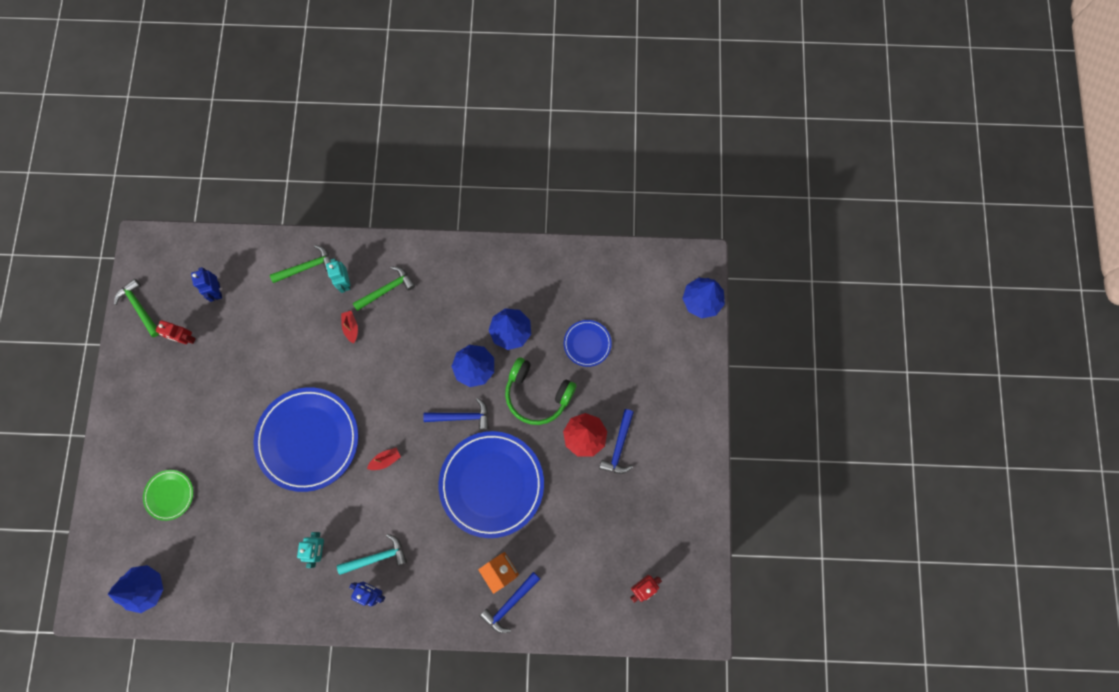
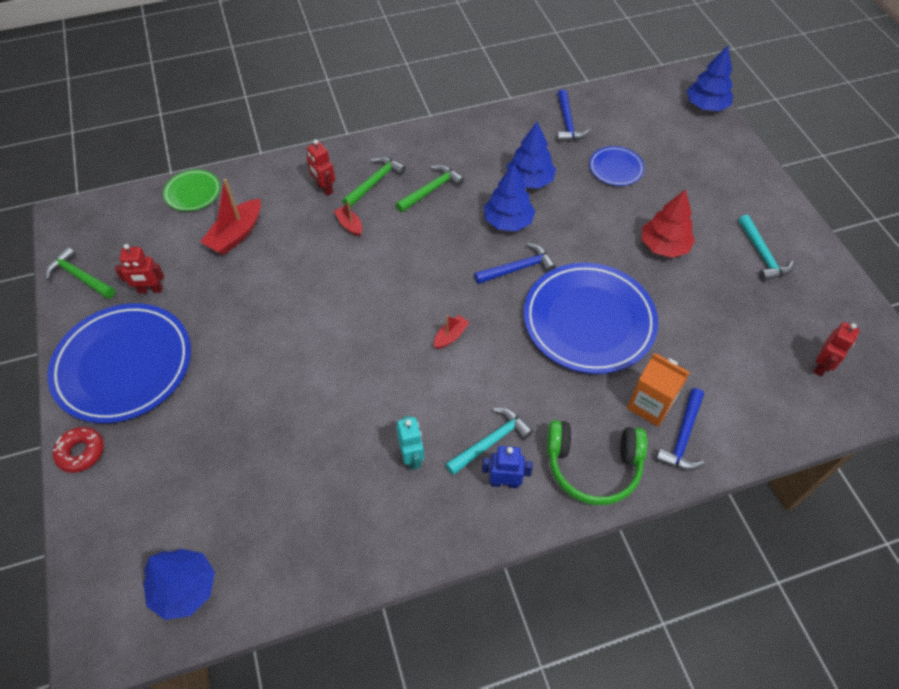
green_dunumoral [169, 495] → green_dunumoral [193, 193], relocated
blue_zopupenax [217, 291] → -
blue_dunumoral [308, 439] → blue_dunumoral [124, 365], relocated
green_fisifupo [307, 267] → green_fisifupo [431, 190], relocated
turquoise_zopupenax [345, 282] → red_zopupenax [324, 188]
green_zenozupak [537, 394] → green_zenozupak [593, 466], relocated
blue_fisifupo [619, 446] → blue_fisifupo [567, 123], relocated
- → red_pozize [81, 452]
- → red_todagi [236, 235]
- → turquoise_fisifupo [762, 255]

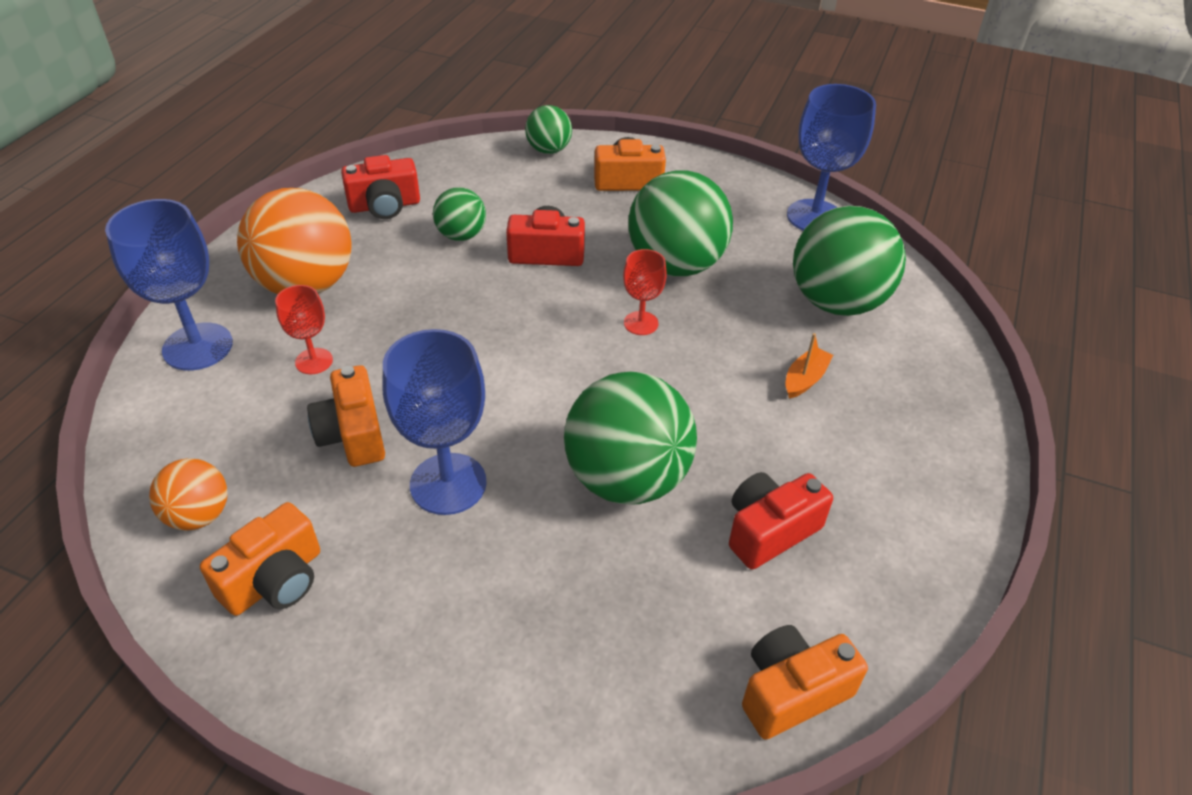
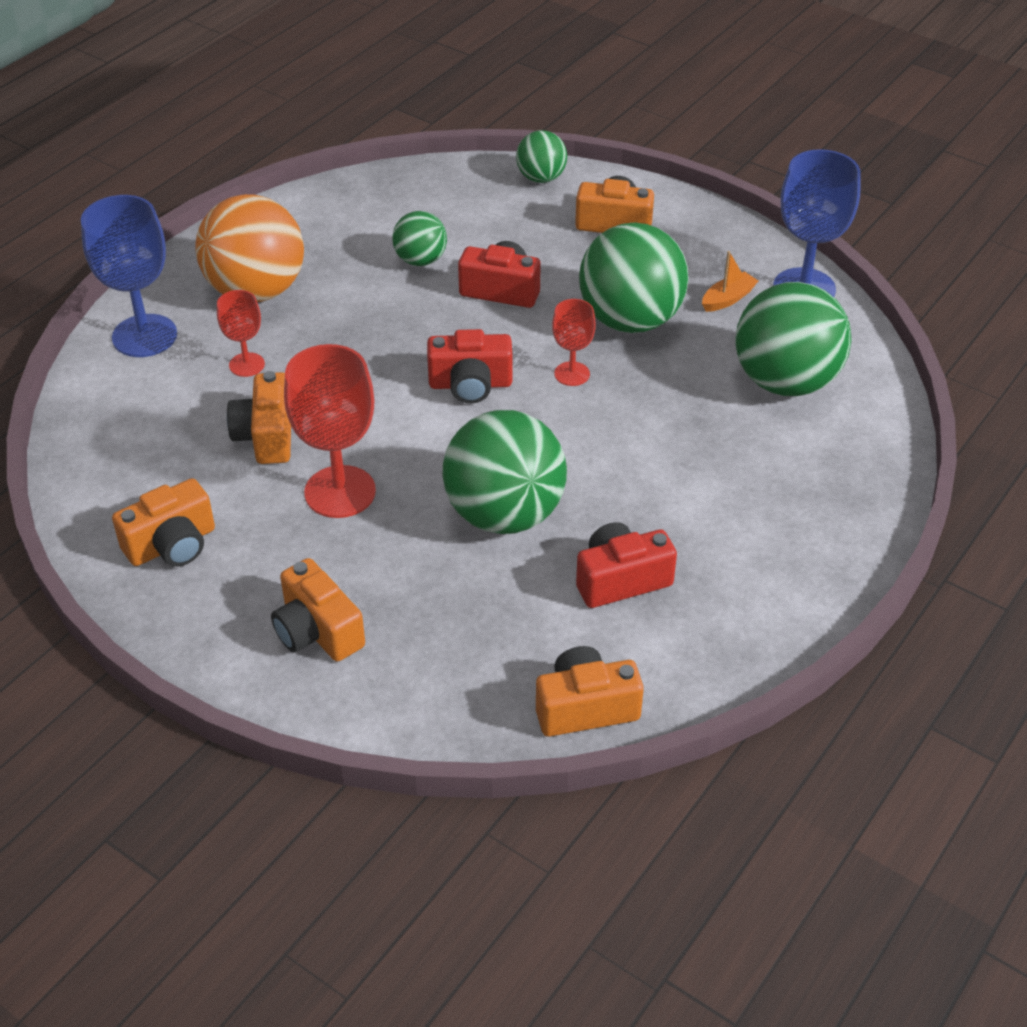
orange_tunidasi [199, 515] → -
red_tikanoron [384, 206] → red_tikanoron [470, 384], relocated
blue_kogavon [448, 484] → red_kogavon [340, 492]
orange_todagi [805, 379] → orange_todagi [728, 299], relocated
- → orange_tikanoron [317, 631]

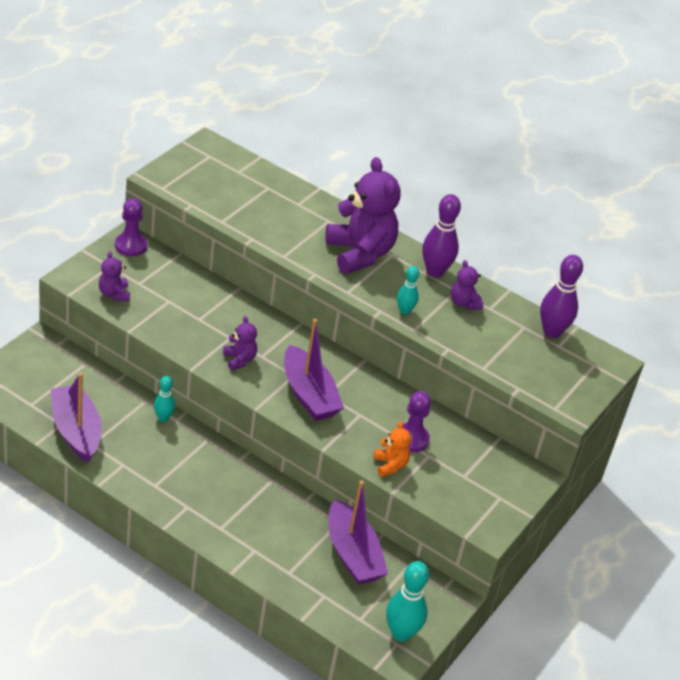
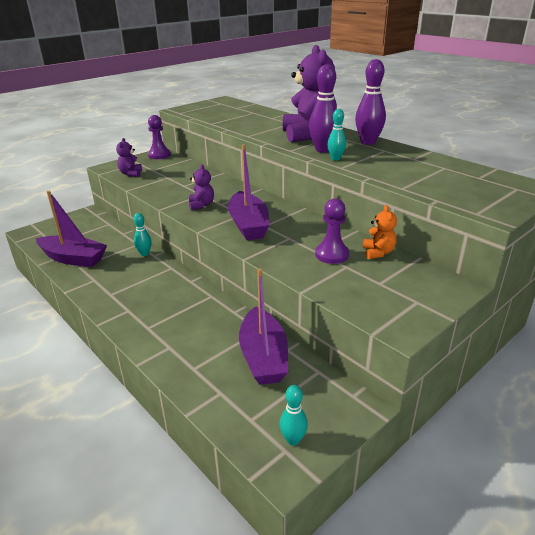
purple_todagi [76, 431] → purple_todagi [73, 258], 120 degrees clockwise
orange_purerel [390, 465] → orange_purerel [378, 252], relocated
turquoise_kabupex [401, 633] → turquoise_kabupex [293, 439], x0.58
purple_purerel [464, 303] → -
purple_kabupex [552, 331] → purple_kabupex [323, 150], relocated

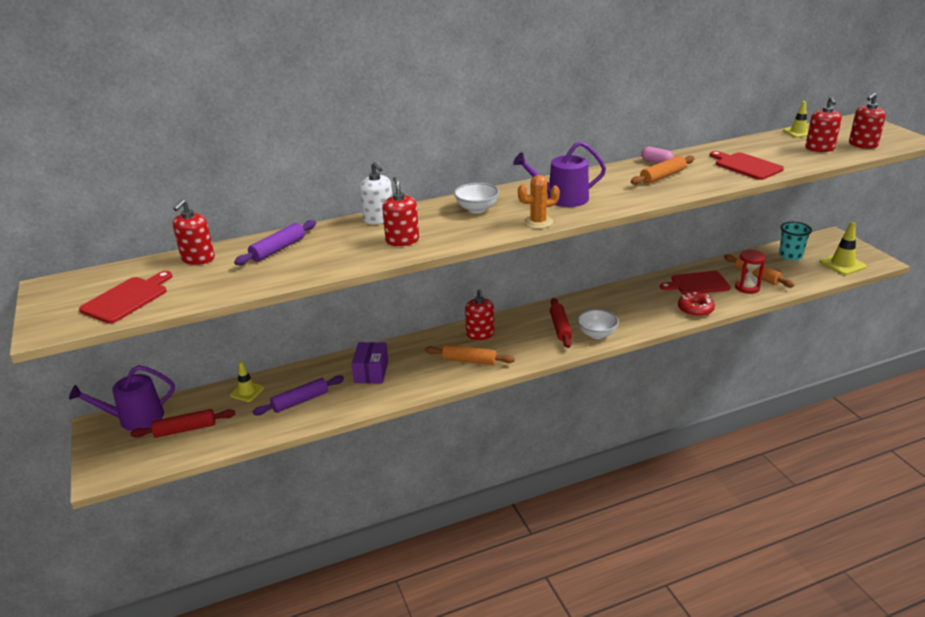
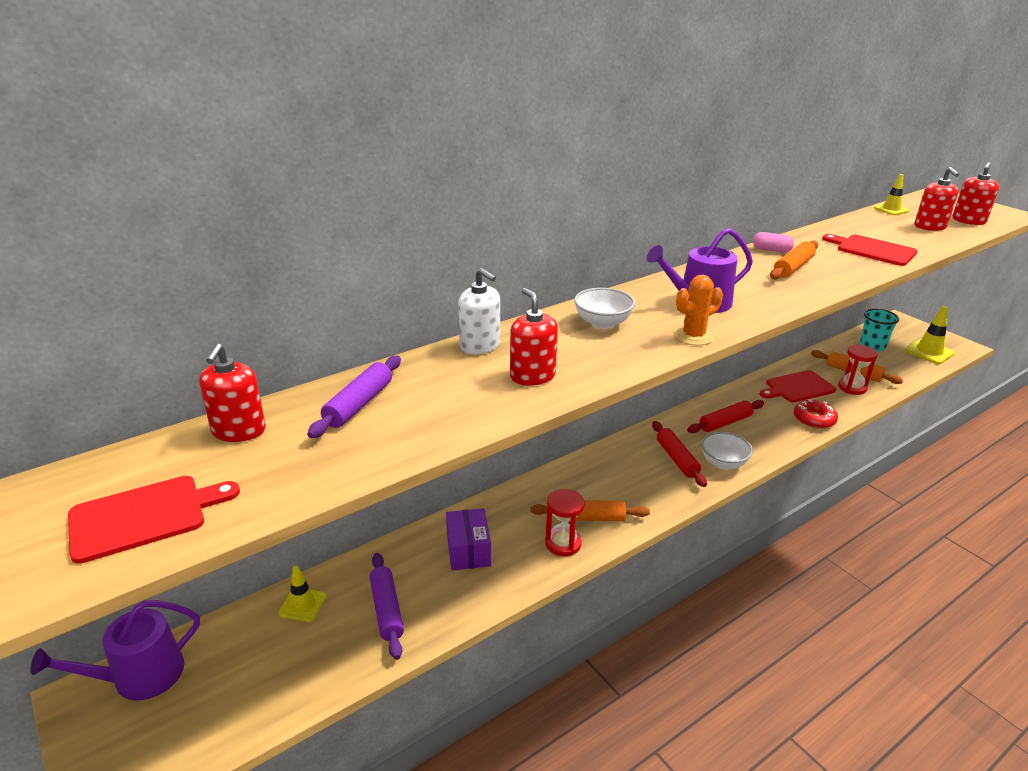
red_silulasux [127, 298] → red_silulasux [144, 516], 45 degrees clockwise
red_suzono [185, 429] → red_suzono [725, 422], relocated
purple_suzono [300, 401] → purple_suzono [387, 610], 60 degrees counterclockwise
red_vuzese [480, 334] → -
- → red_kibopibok [563, 543]

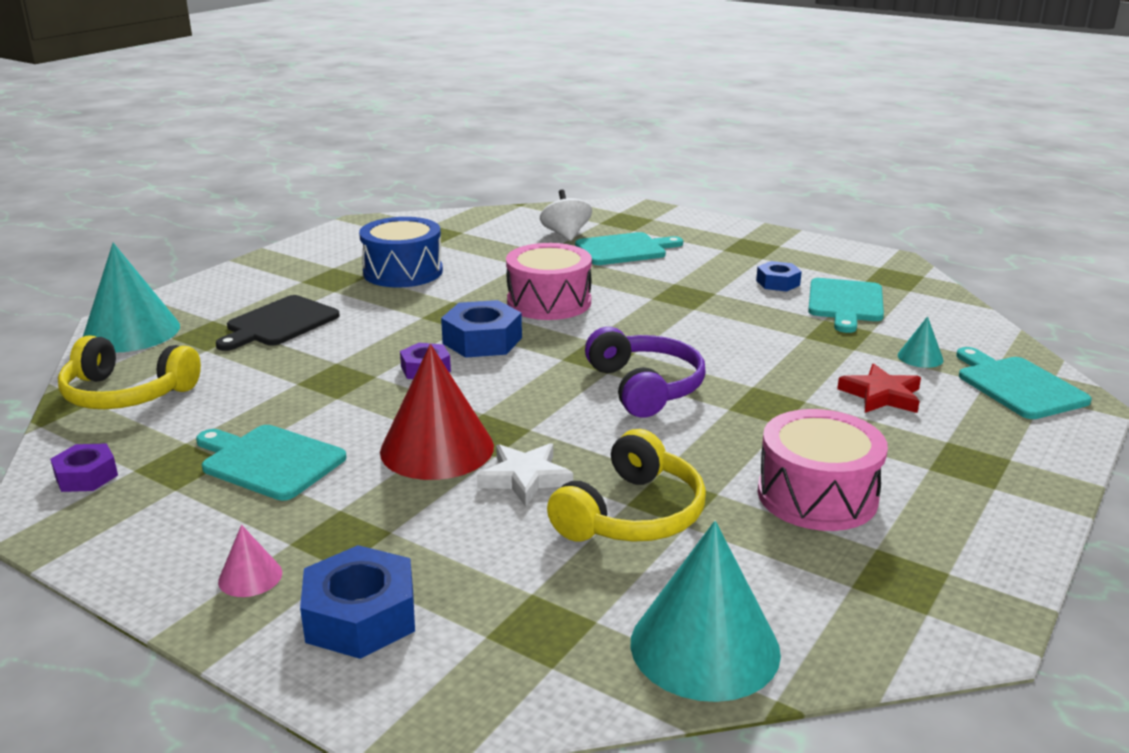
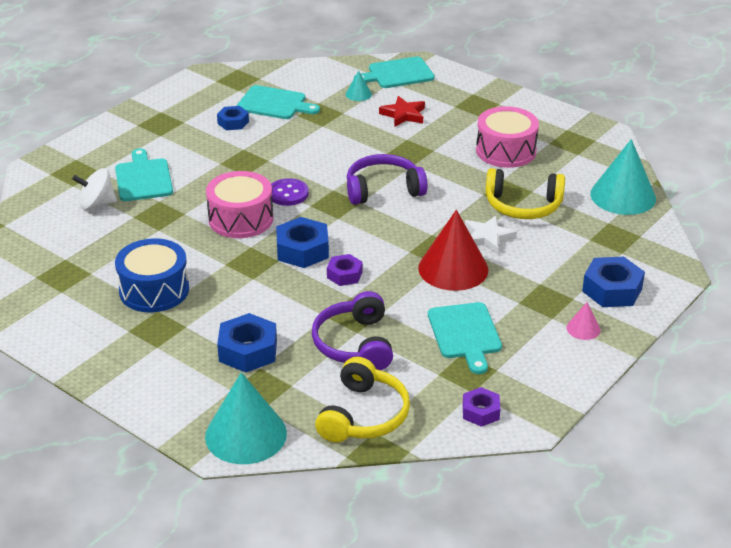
turquoise_silulasux [269, 461] → turquoise_silulasux [465, 334], 45 degrees counterclockwise
black_silulasux [279, 323] → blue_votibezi [248, 351]
yellow_zenozupak [632, 514] → yellow_zenozupak [523, 206], 150 degrees clockwise
- → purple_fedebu [288, 194]
- → purple_zenozupak [354, 344]

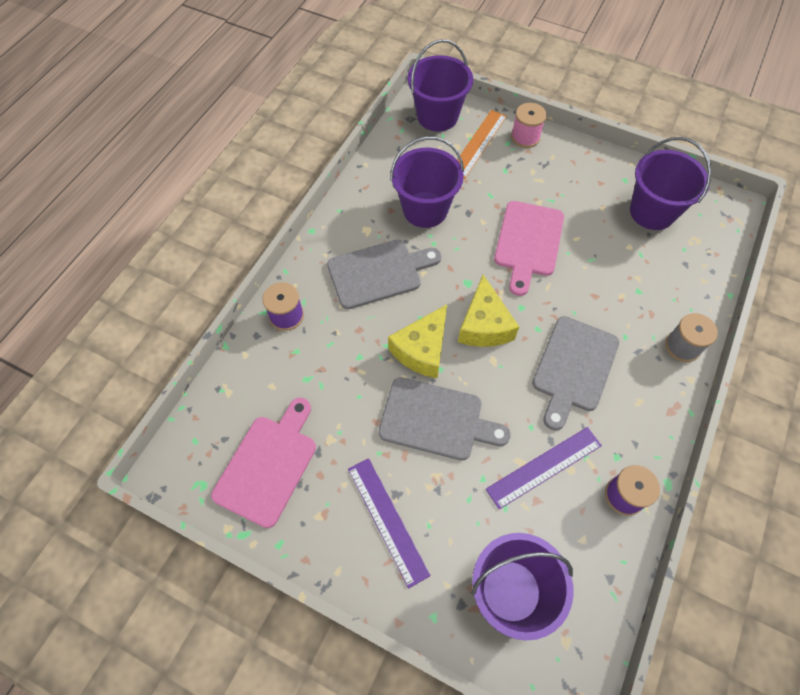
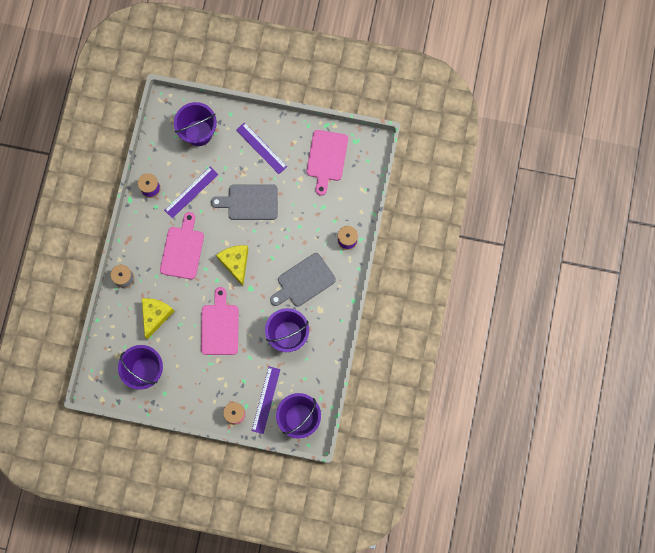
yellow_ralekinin [422, 350] → yellow_ralekinin [155, 315], relocated
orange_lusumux [478, 143] → purple_lusumux [265, 399]
grey_silulasux [573, 367] → pink_silulasux [182, 250]

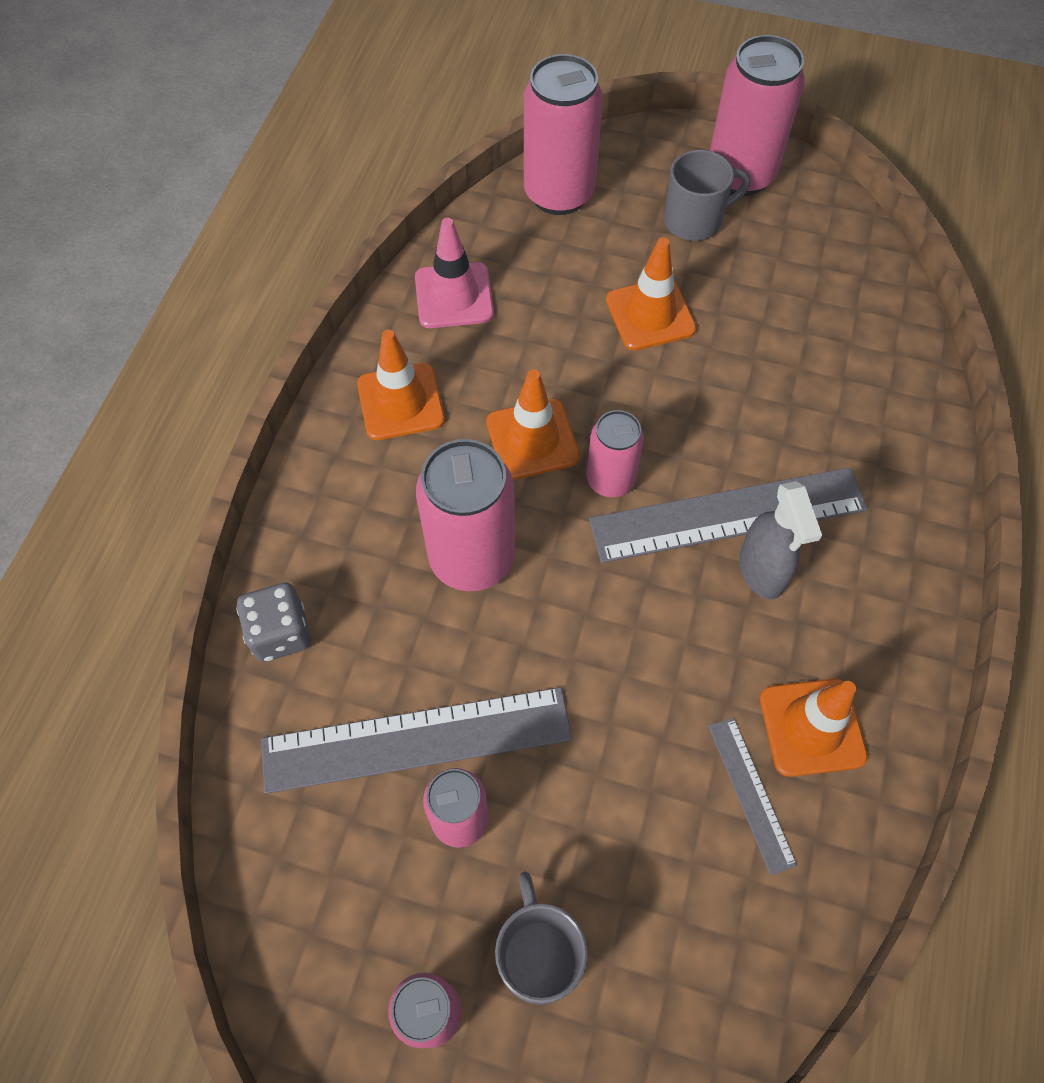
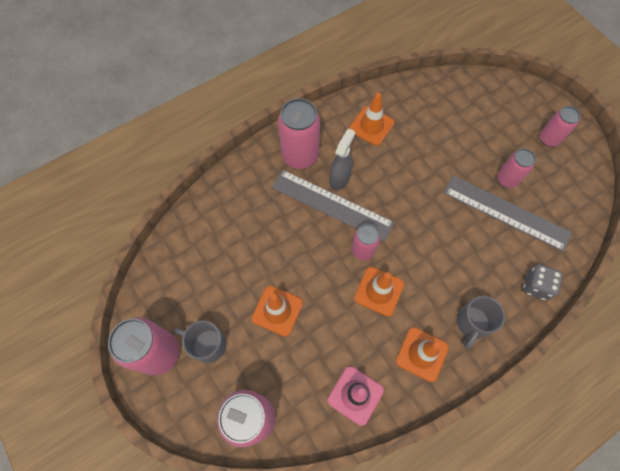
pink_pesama [472, 558] → pink_pesama [300, 156], relocated
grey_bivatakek [538, 955] → grey_bivatakek [472, 323], relocated
grey_lusumux [750, 794] → -

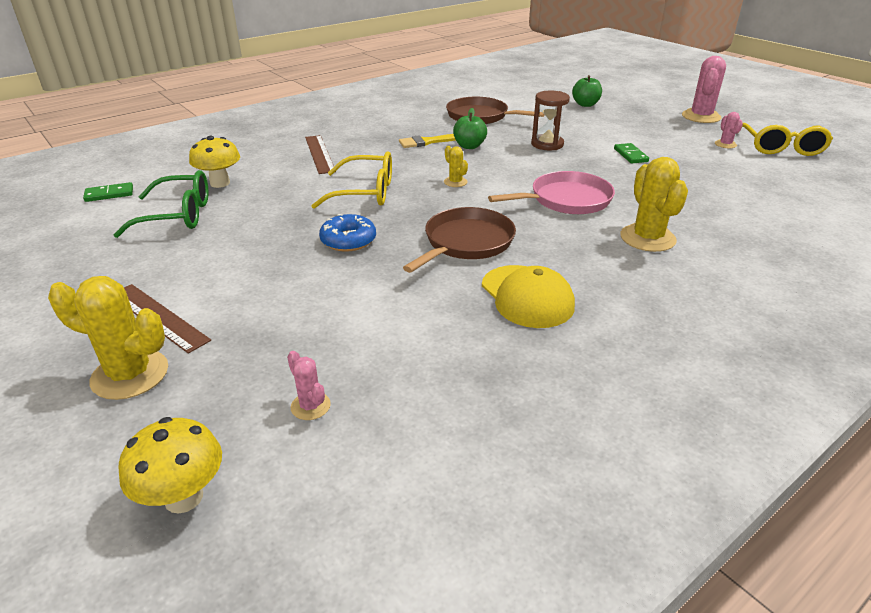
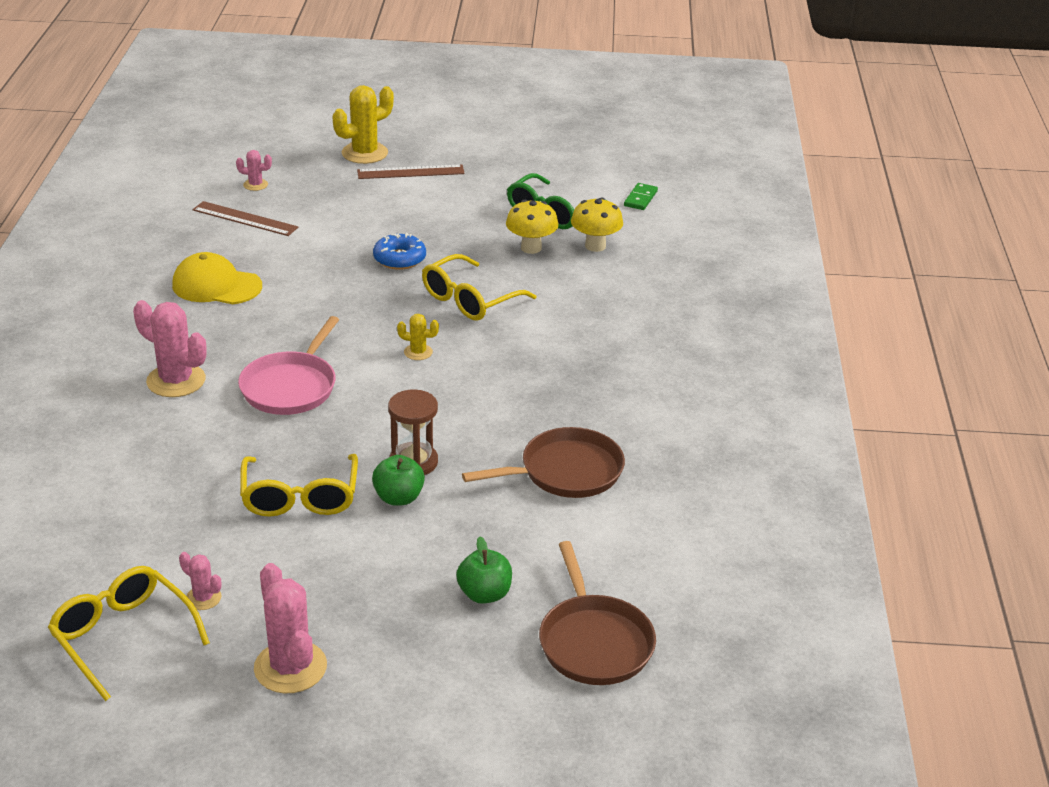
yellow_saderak [184, 497] → yellow_saderak [531, 248], relocated
brown_lusumux [319, 154] → brown_lusumux [245, 218], relocated
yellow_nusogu [427, 142] → -
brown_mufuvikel [466, 242] → brown_mufuvikel [594, 642], relocated
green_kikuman [469, 146] → green_kikuman [398, 498], relocated
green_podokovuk [630, 155] → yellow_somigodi [300, 497]
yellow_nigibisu [647, 238] → pink_nigibisu [176, 381]

